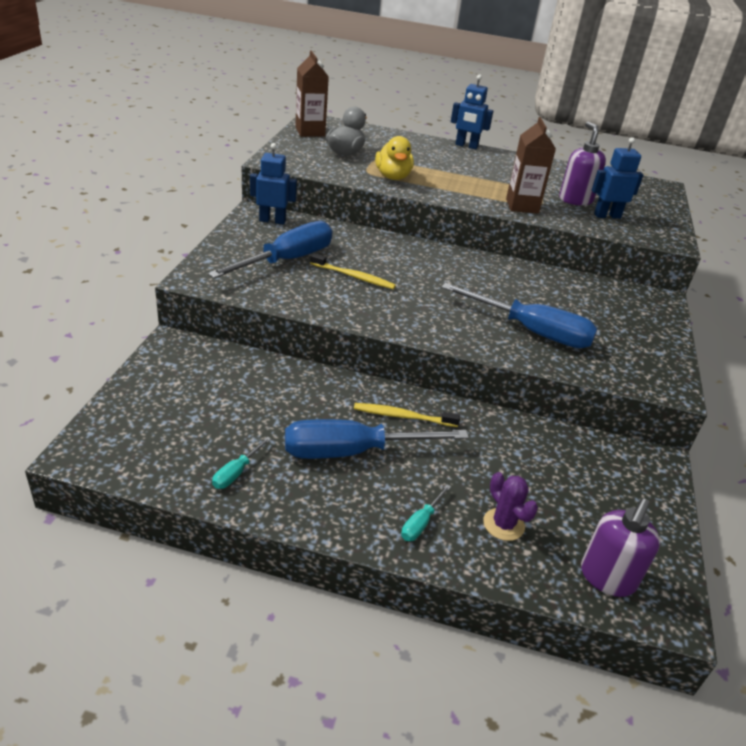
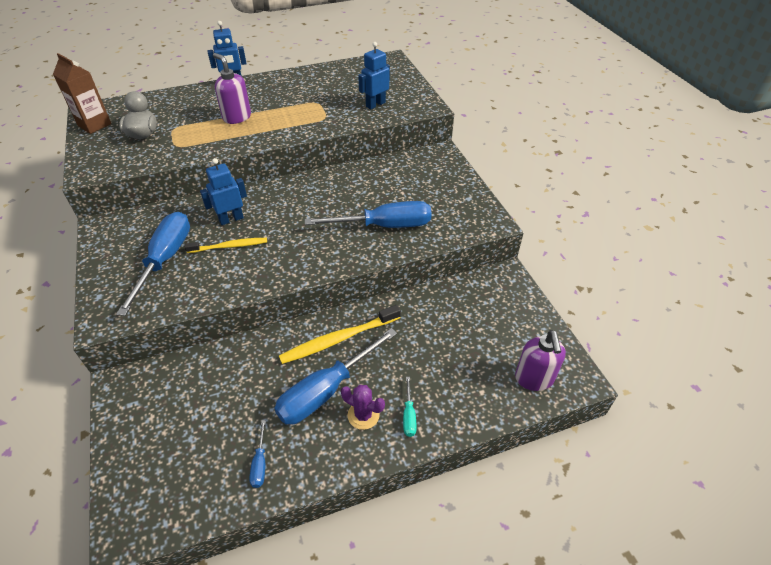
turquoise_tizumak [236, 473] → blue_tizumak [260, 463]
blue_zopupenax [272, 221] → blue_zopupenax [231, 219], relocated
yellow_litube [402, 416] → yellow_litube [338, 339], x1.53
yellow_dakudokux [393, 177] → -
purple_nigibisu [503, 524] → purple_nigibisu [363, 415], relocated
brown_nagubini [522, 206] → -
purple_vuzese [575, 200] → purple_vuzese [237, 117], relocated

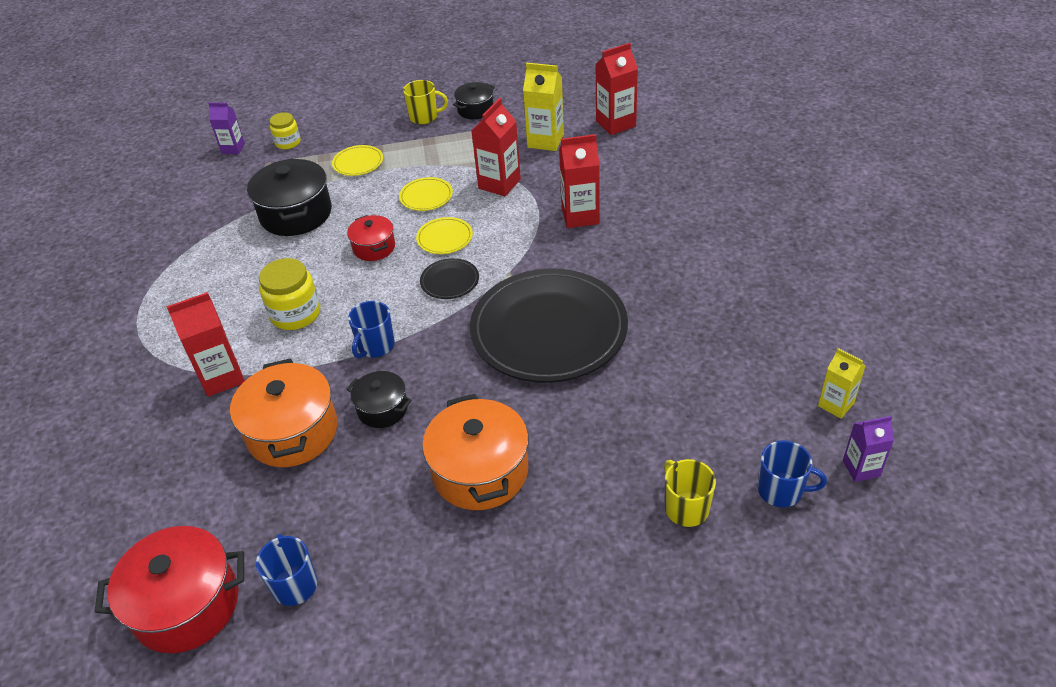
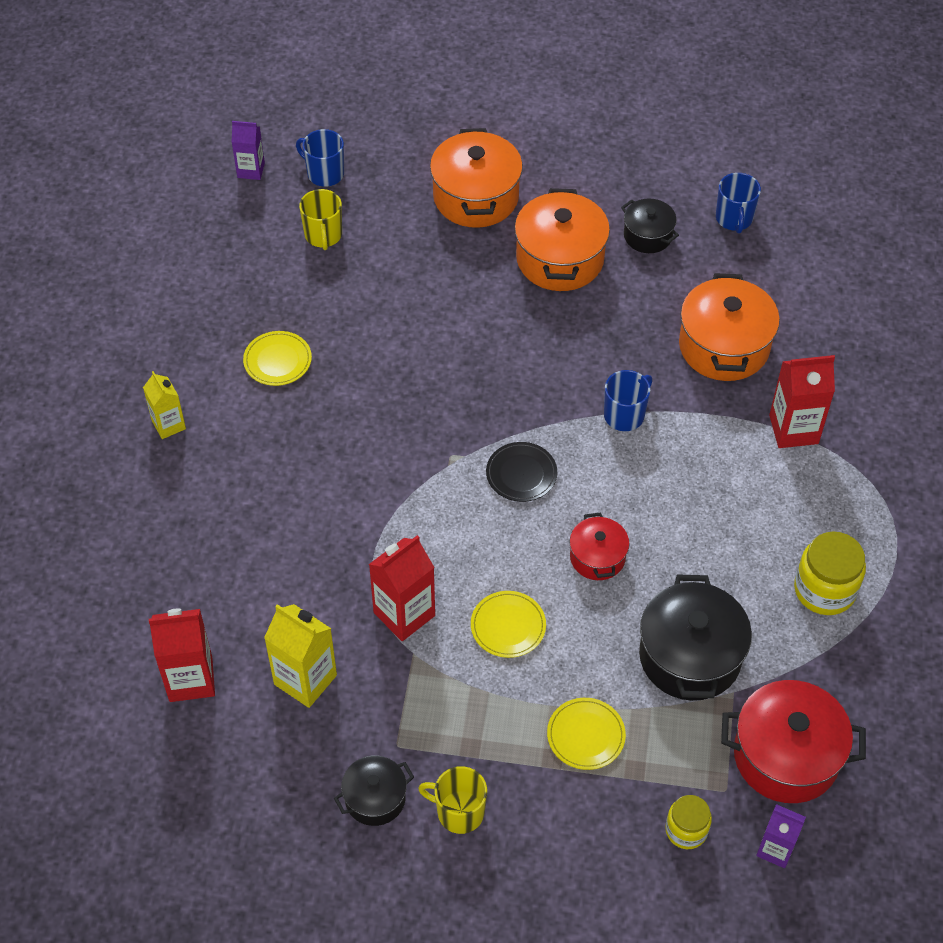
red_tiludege [186, 605] → red_tiludege [786, 756], relocated
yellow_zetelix [295, 314] → yellow_zetelix [824, 590], relocated
black_tiludege [382, 409] → black_tiludege [647, 235], relocated
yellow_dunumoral [444, 238] → yellow_dunumoral [277, 360], relocated
black_dunumoral [548, 330] → -
red_nagubini [580, 216] → -
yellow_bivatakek [686, 508] → yellow_bivatakek [323, 235], relocated
yellow_nagubini [836, 404] → yellow_nagubini [168, 425], relocated
- → orange_tiludege [476, 197]

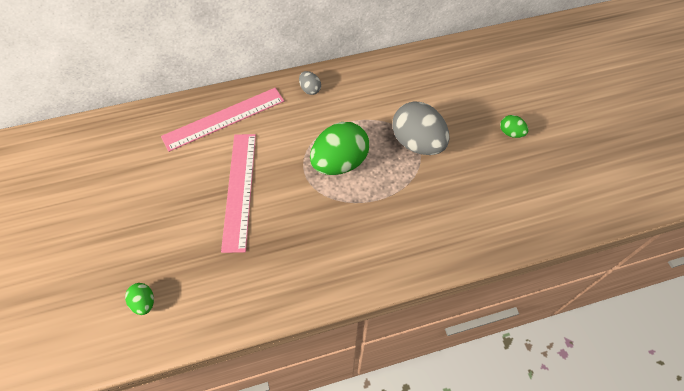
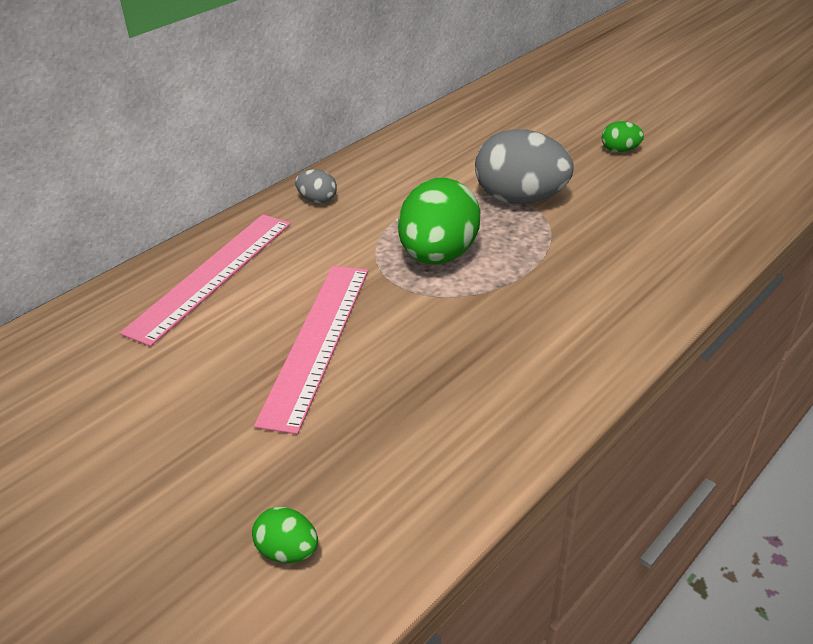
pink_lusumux [239, 189] → pink_lusumux [317, 341], 45 degrees clockwise

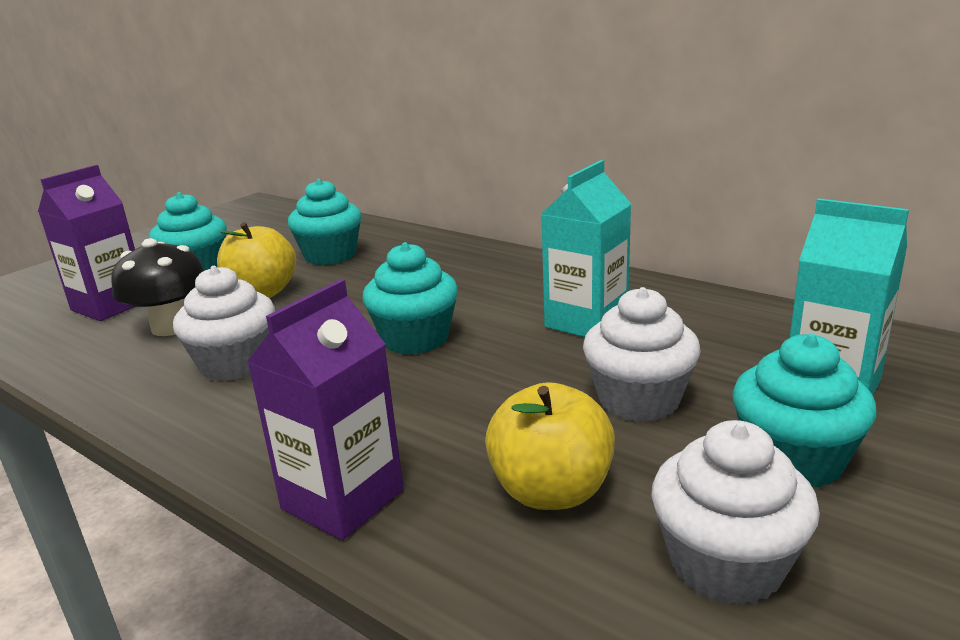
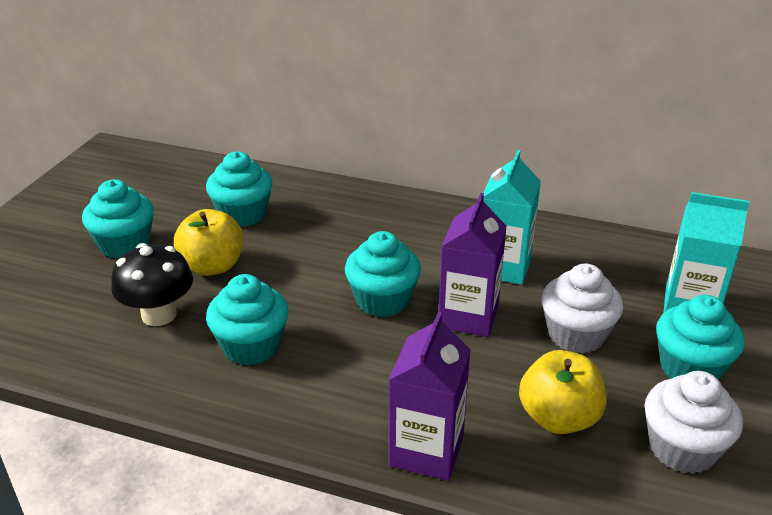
purple_nagubini [110, 306] → purple_nagubini [468, 316], relocated
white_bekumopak [235, 364] → turquoise_bekumopak [251, 346]

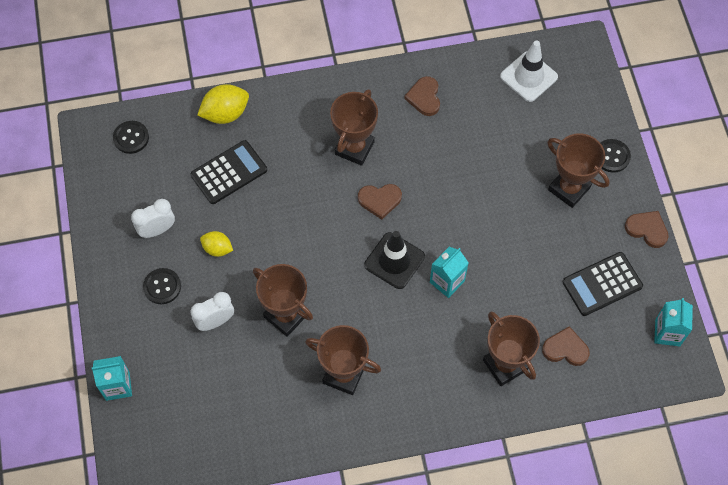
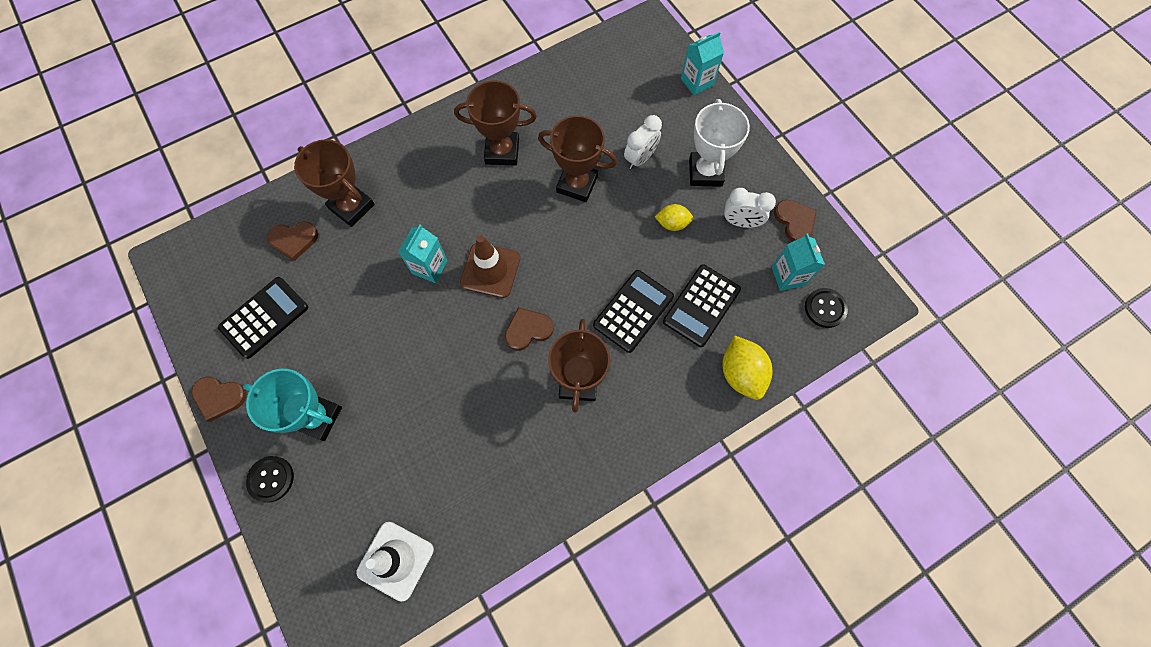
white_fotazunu [157, 230] → white_fotazunu [740, 222], 60 degrees clockwise
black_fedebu [162, 286] → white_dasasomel [705, 172]
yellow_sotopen [225, 113] → yellow_sotopen [741, 373], 60 degrees counterclockwise
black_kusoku [394, 261] → brown_kusoku [490, 270]
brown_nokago [424, 97] → brown_nokago [794, 221], relocated
brown_dasasomel [569, 189] → turquoise_dasasomel [317, 417]
turquoise_nagubini [667, 333] → turquoise_nagubini [788, 276], relocated
- → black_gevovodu [633, 311]

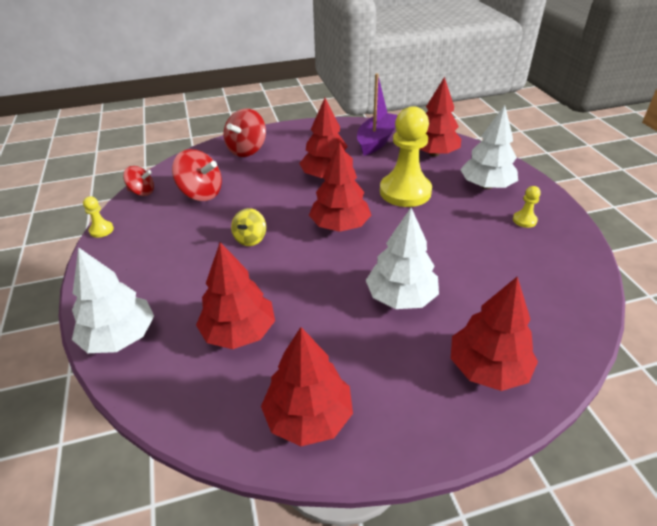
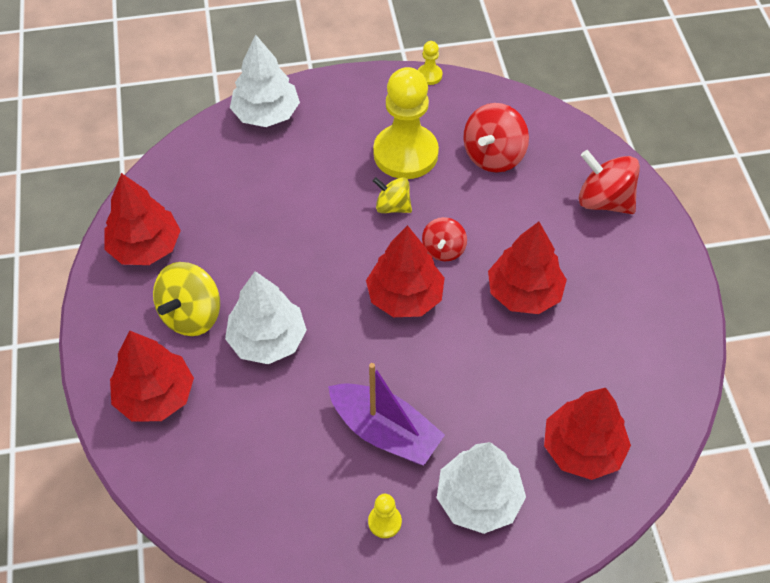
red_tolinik [142, 192] → red_tolinik [443, 249], relocated
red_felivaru [239, 332] → -
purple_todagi [377, 141] → purple_todagi [385, 432], relocated
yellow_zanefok [405, 192] → yellow_zanefok [405, 154], relocated
- → yellow_tolinik [191, 315]

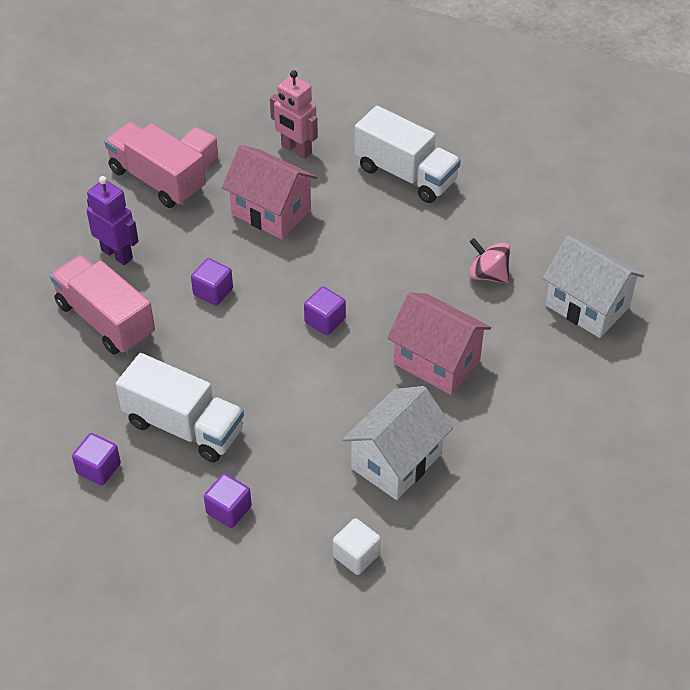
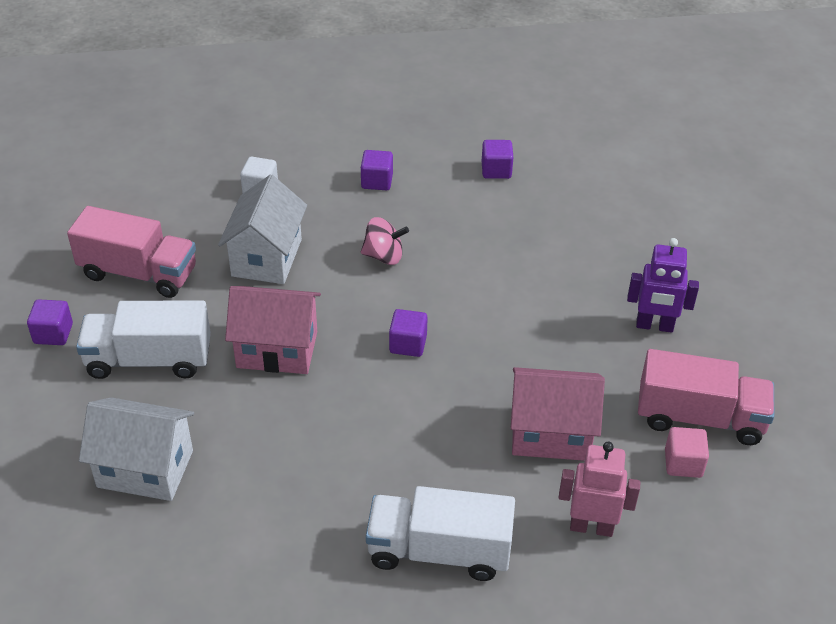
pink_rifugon [105, 320] → pink_rifugon [138, 273], relocated
white_rifugon [184, 426] → white_rifugon [149, 360], relocated
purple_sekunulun [213, 292] → purple_sekunulun [53, 334], relocated
pink_tolinik [488, 275] → pink_tolinik [384, 256], relocated

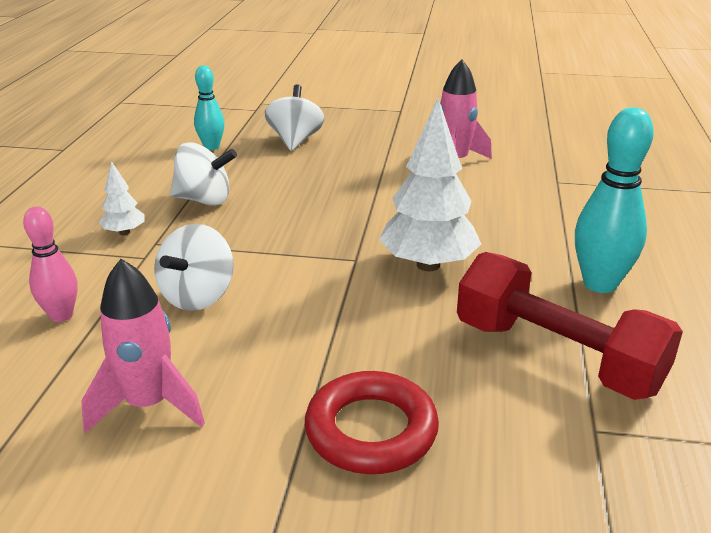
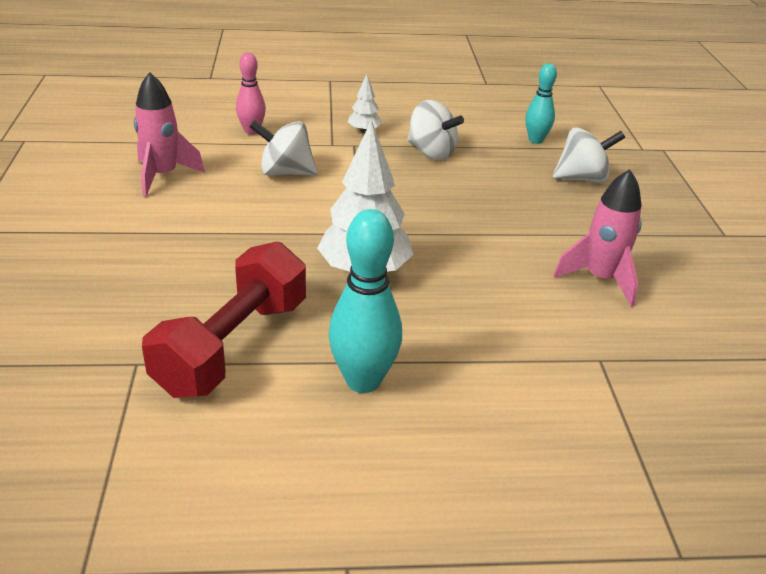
white_tolinik [204, 200] → white_tolinik [431, 152], 45 degrees counterclockwise
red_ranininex [371, 430] → -

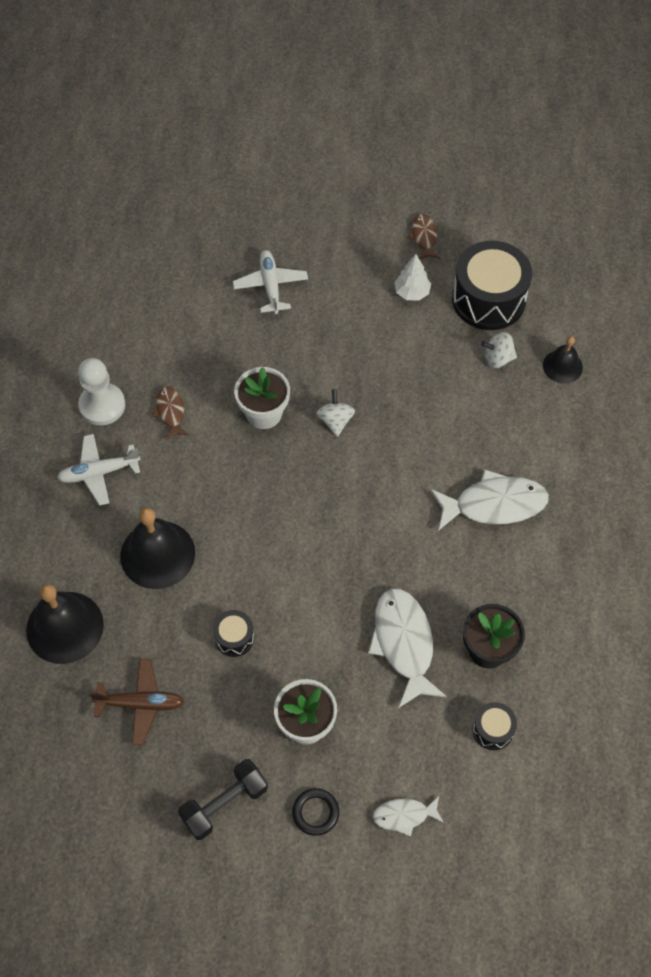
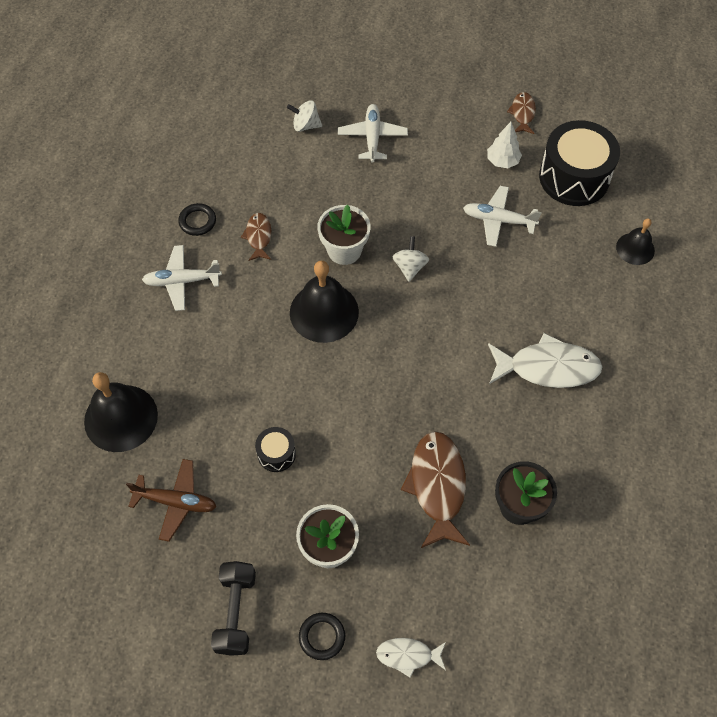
white_zanefok [102, 405] → black_ranininex [197, 221]
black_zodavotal [157, 554] → black_zodavotal [324, 312], relocated
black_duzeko [224, 804] → black_duzeko [236, 612], 60 degrees counterclockwise
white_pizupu [403, 643] → brown_pizupu [437, 486]
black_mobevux [493, 730] → -
white_tolinik [498, 358] → white_tolinik [305, 125], relocated
- → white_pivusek [498, 220]

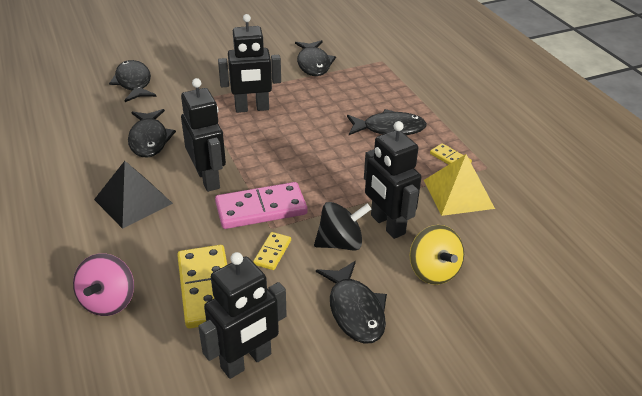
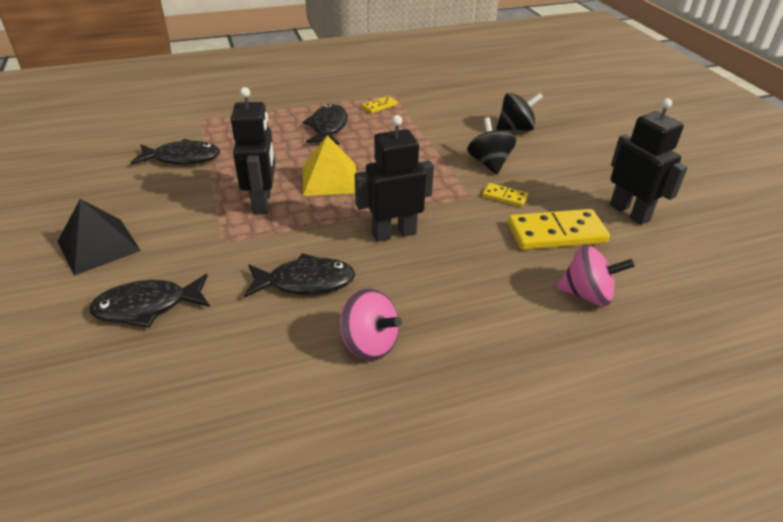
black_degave [133, 201] → black_degave [98, 246], relocated
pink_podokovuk [261, 208] → -
black_pizupu [355, 310] → -
black_zopupenax [387, 225] → -
yellow_tolinik [433, 271] → black_tolinik [516, 128]
yellow_degave [458, 194] → yellow_degave [329, 179], relocated
- → pink_tolinik [369, 343]

